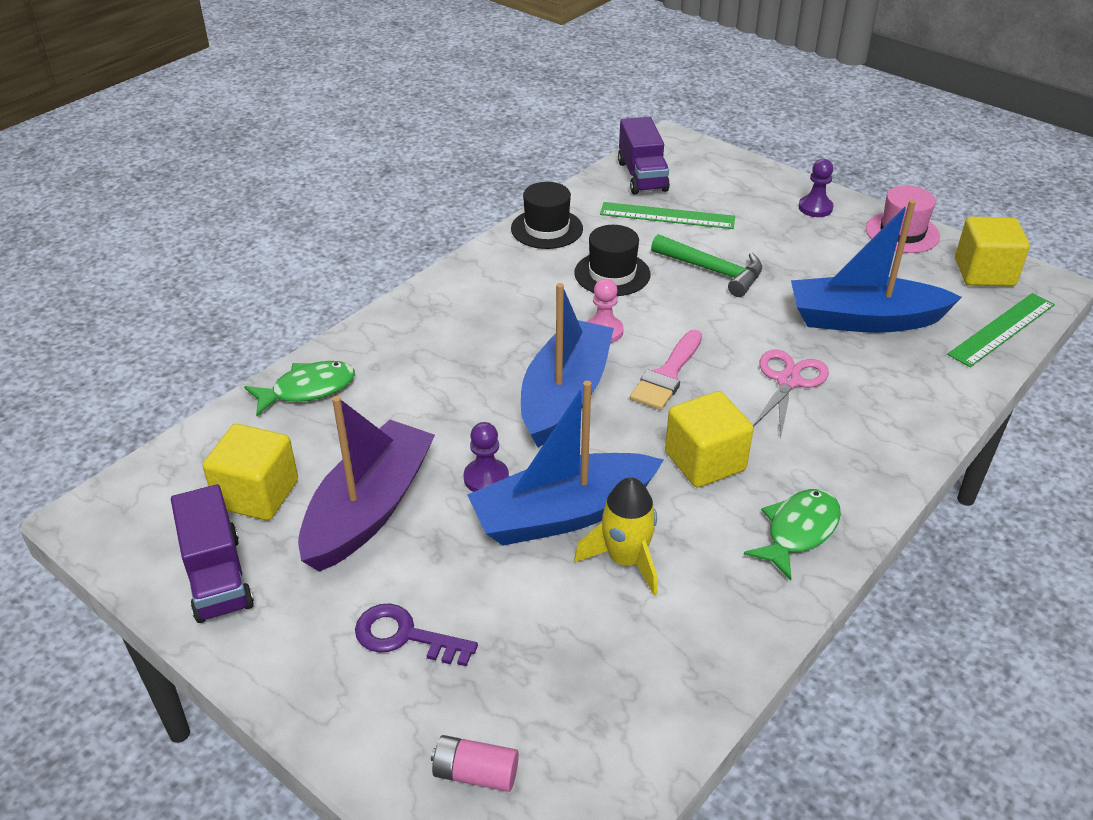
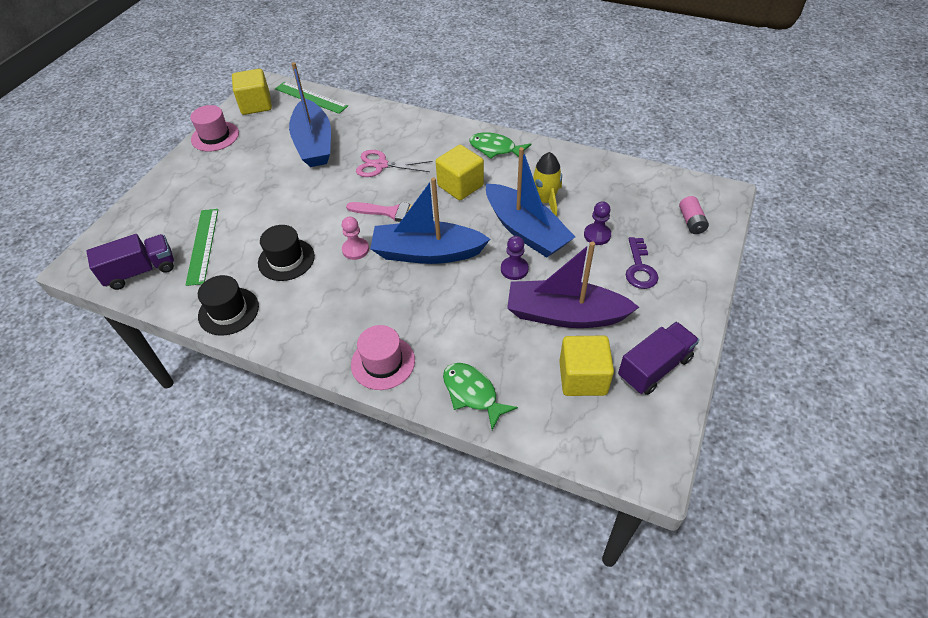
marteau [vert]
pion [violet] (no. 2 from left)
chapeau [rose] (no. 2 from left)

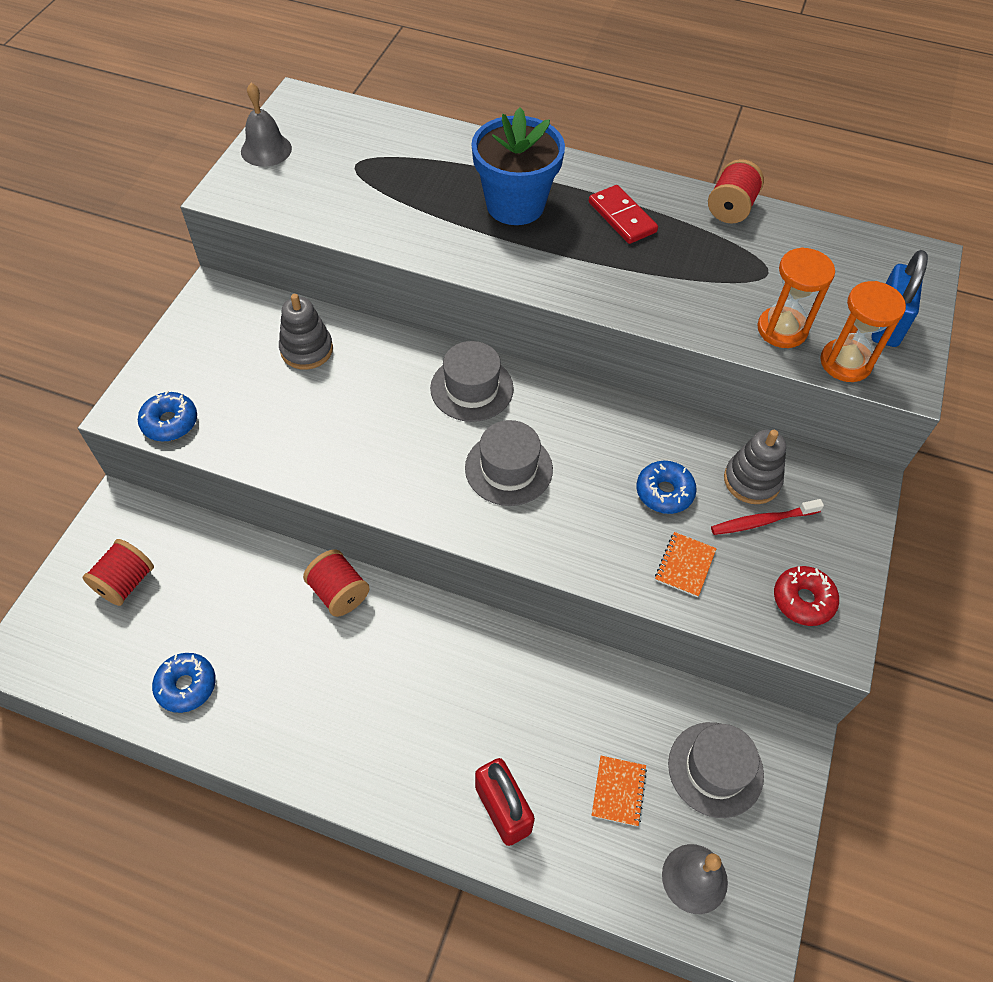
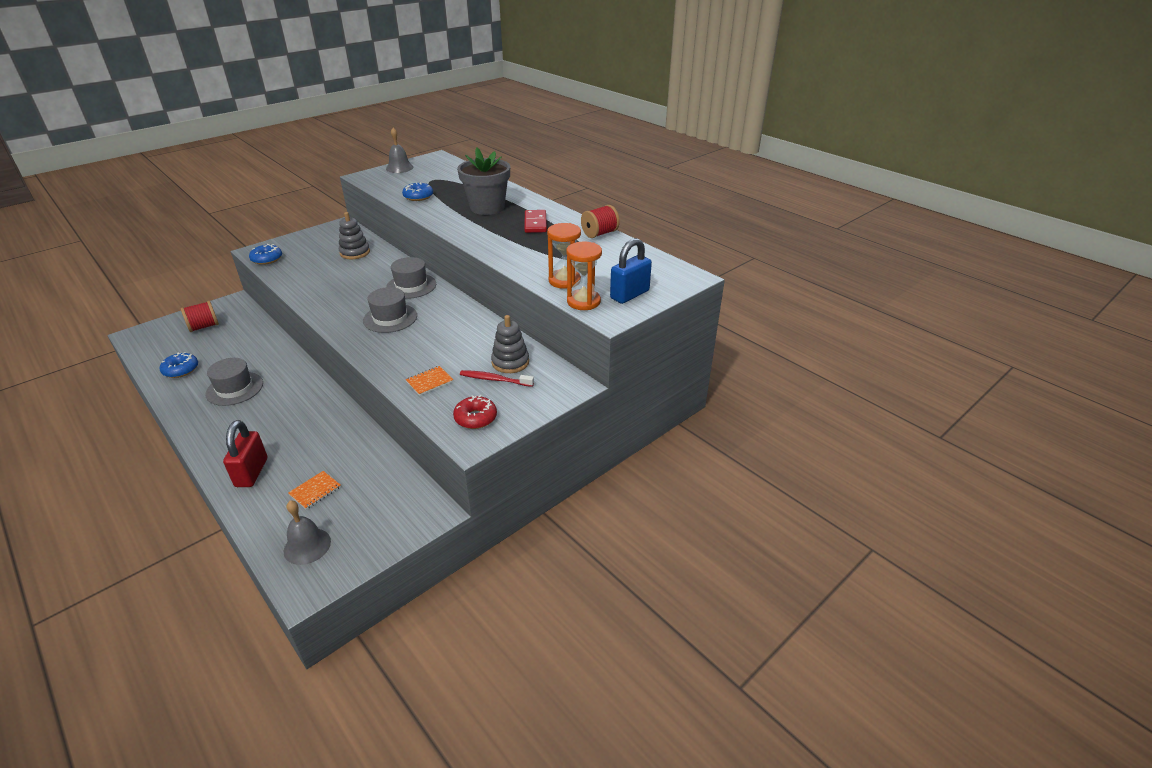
bobine [rouge] (no. 2 from left in the first image)
pot de fleurs [gris]
beignet [bleu] (no. 3 from left)
chapeau [gris] (no. 1 from left)

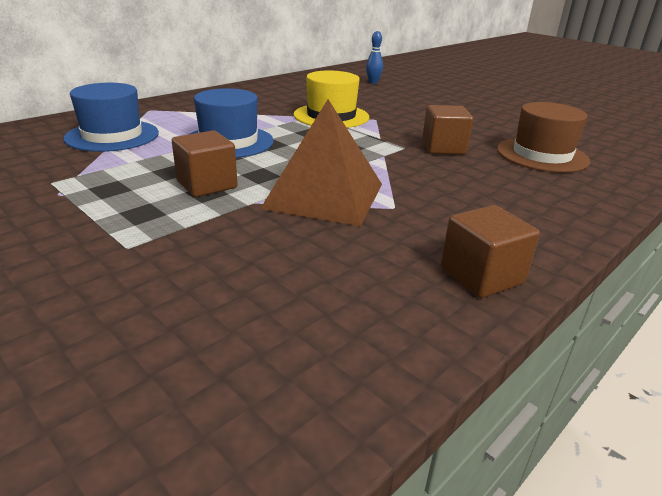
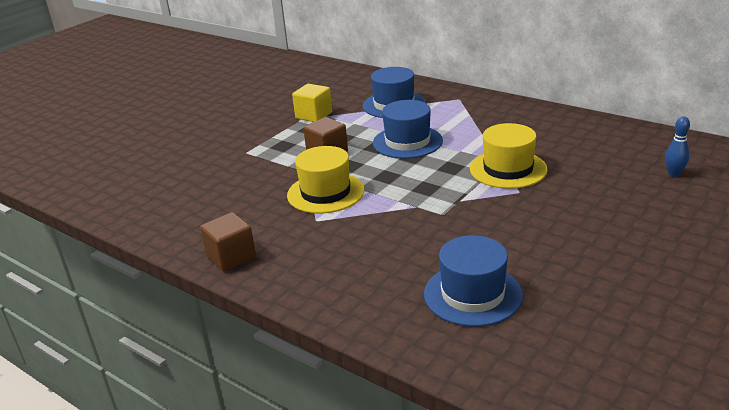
chapeau [jaune] (no. 1 from left)
cube [marron] (no. 2 from left in the first image)
chapeau [bleu] (no. 3 from left)
cube [jaune]

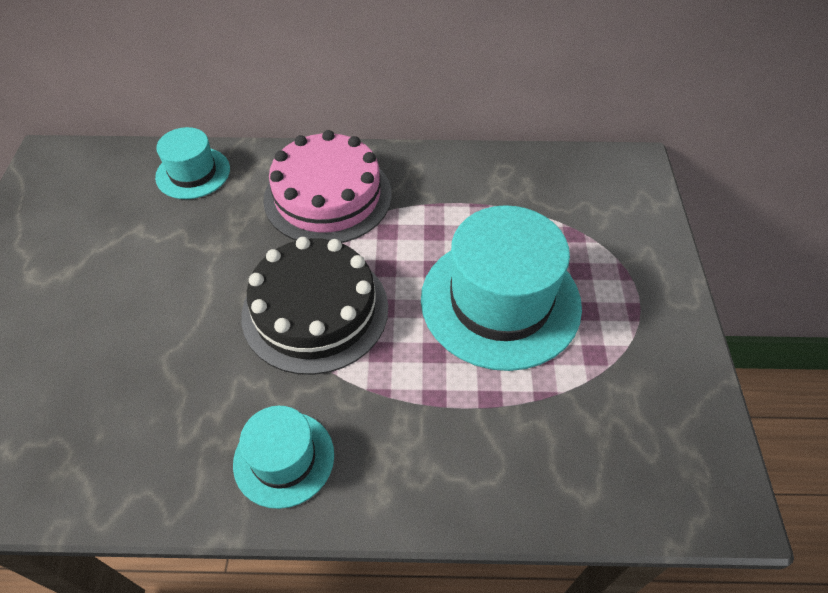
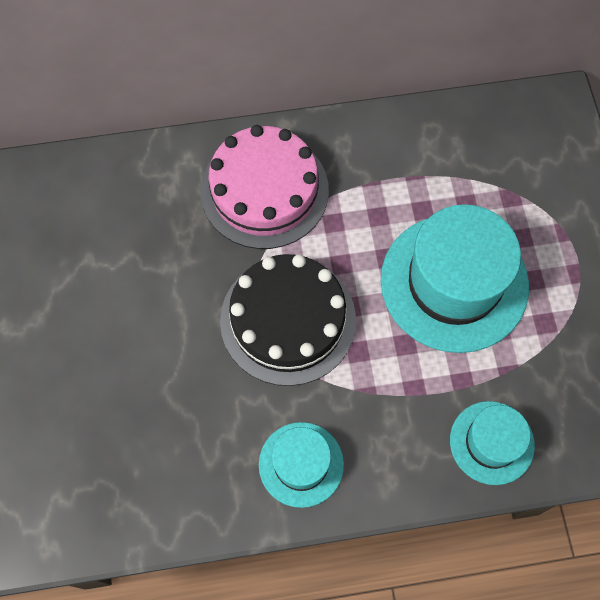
chapeau [turquoise] (no. 3 from left)

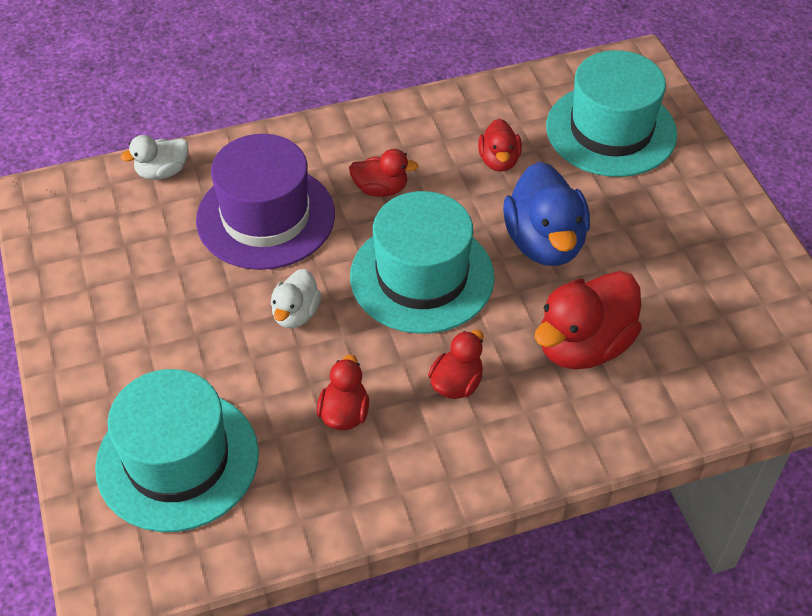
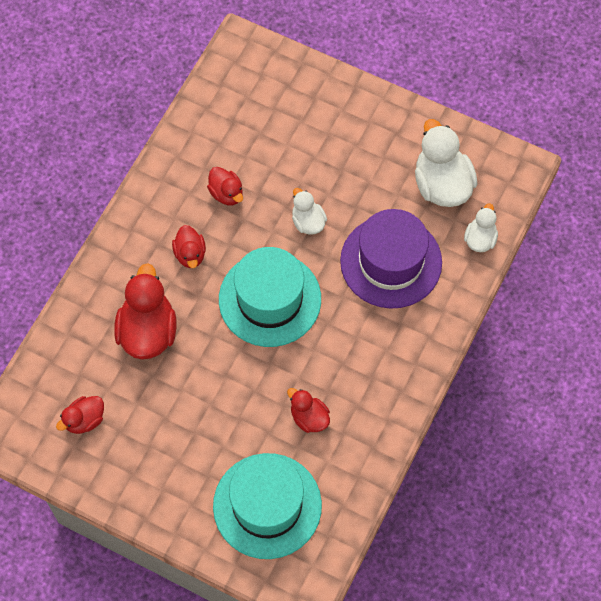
chapeau [turquoise] (no. 1 from left in the first image)
canard [rouge] (no. 1 from left)
canard [bleu]
canard [blanc] (no. 2 from left)

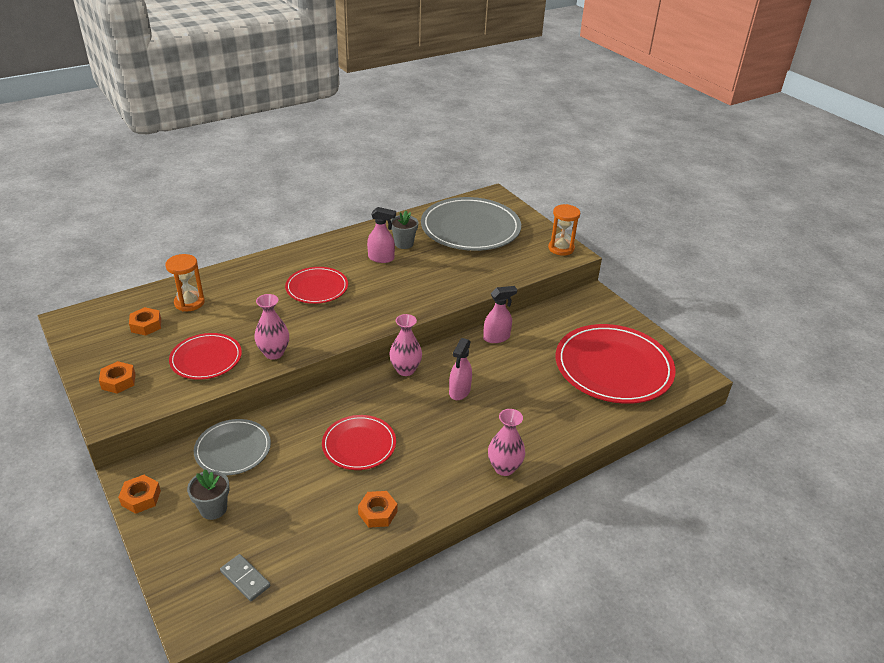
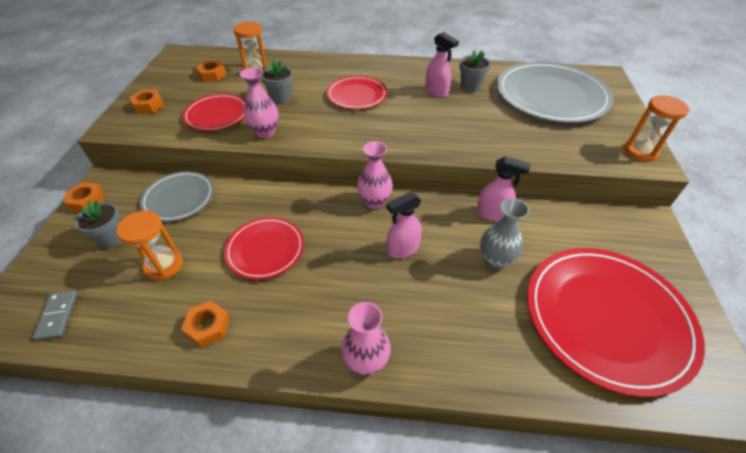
sablier [orange] (no. 1 from left)
pot de fleurs [gris] (no. 2 from left)
vase [gris]

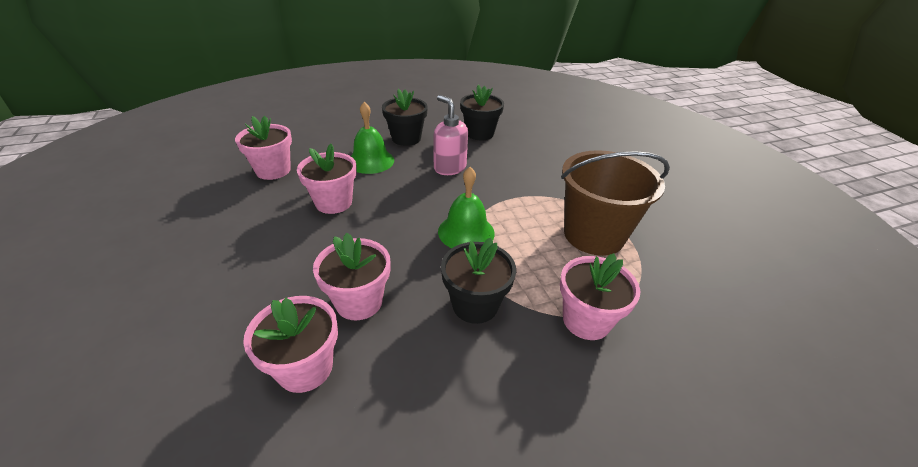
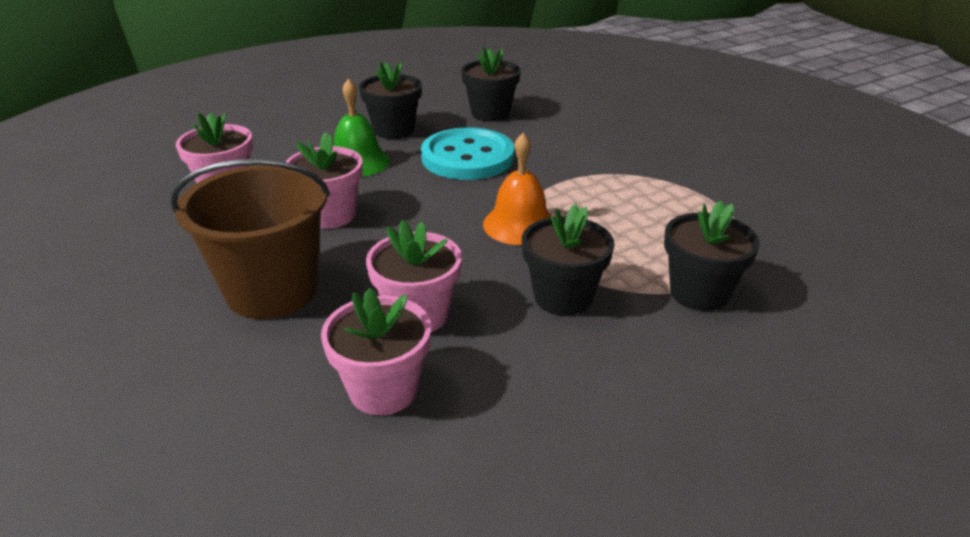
bouton [turquoise]
cloche [orange]
pot de fleurs [noir] (no. 4 from left)
seau [marron]

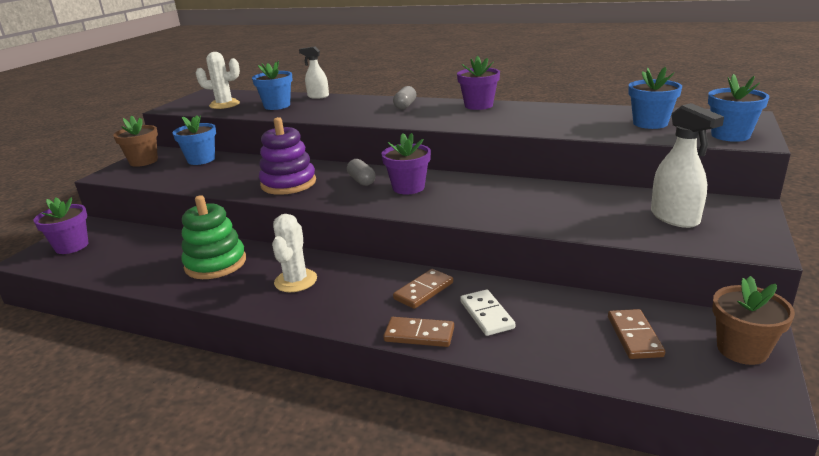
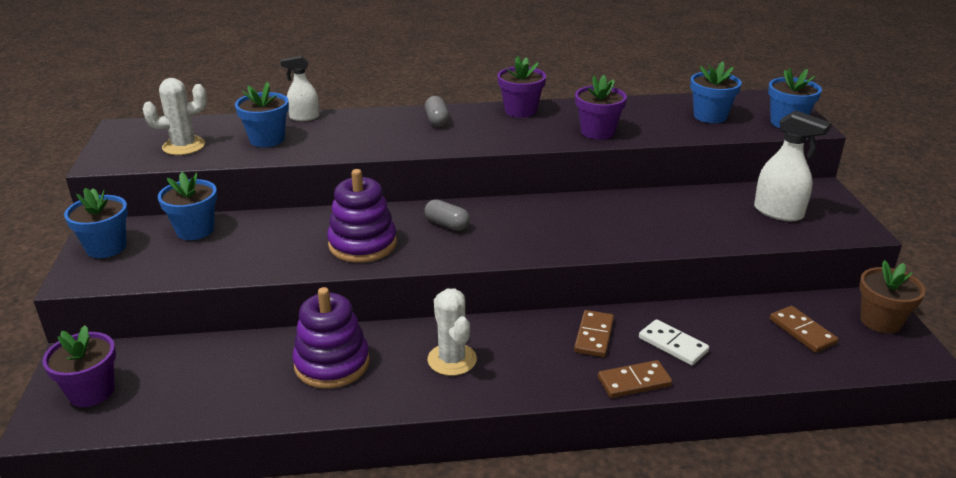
pot de fleurs [bleu] (no. 1 from left)
jouet à empiler [violet] (no. 1 from left)
pot de fleurs [violet] (no. 3 from left)

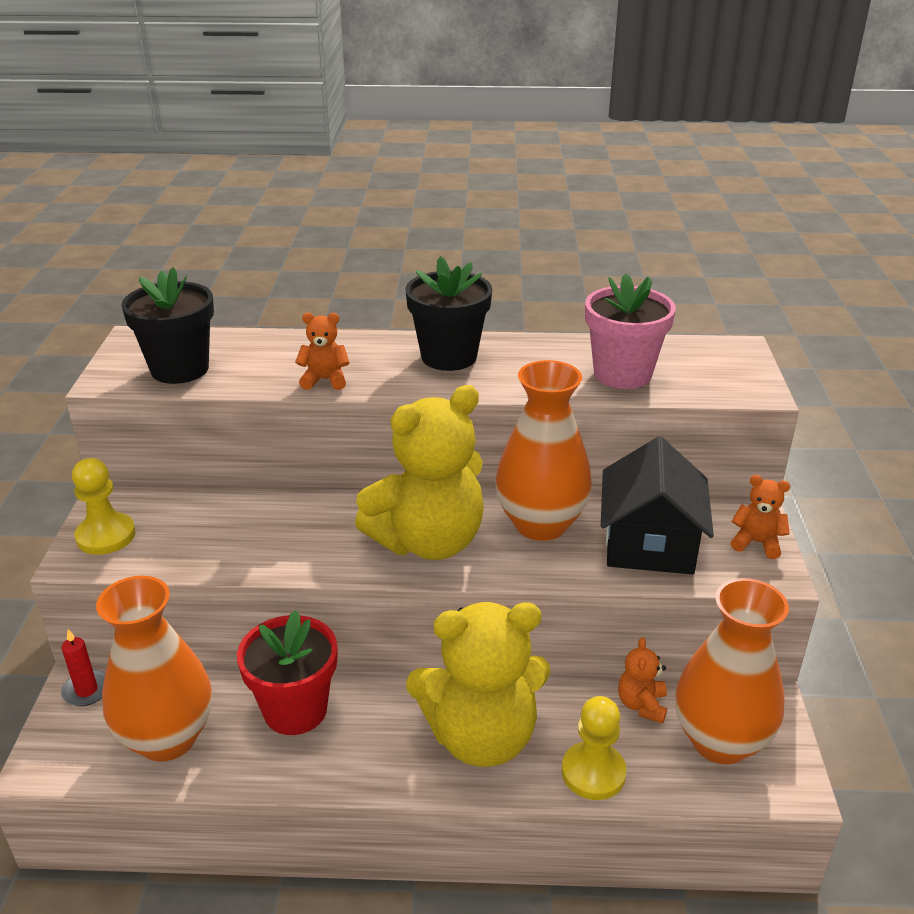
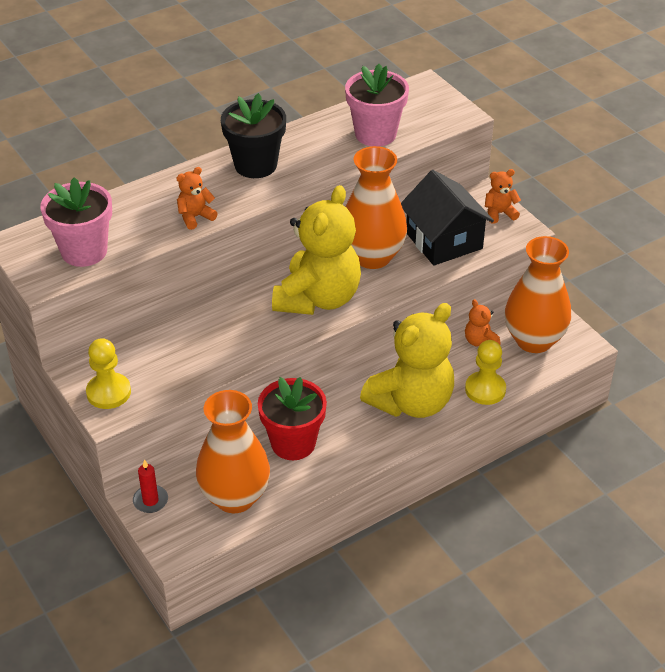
pot de fleurs [rose] (no. 1 from left)

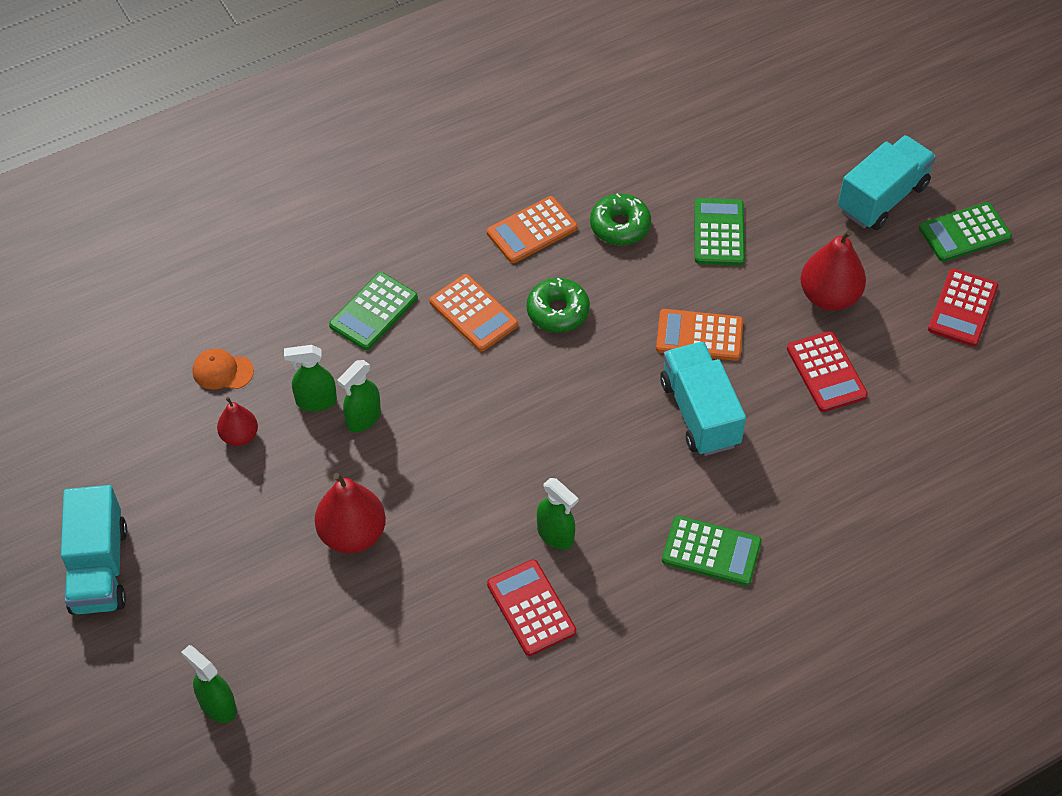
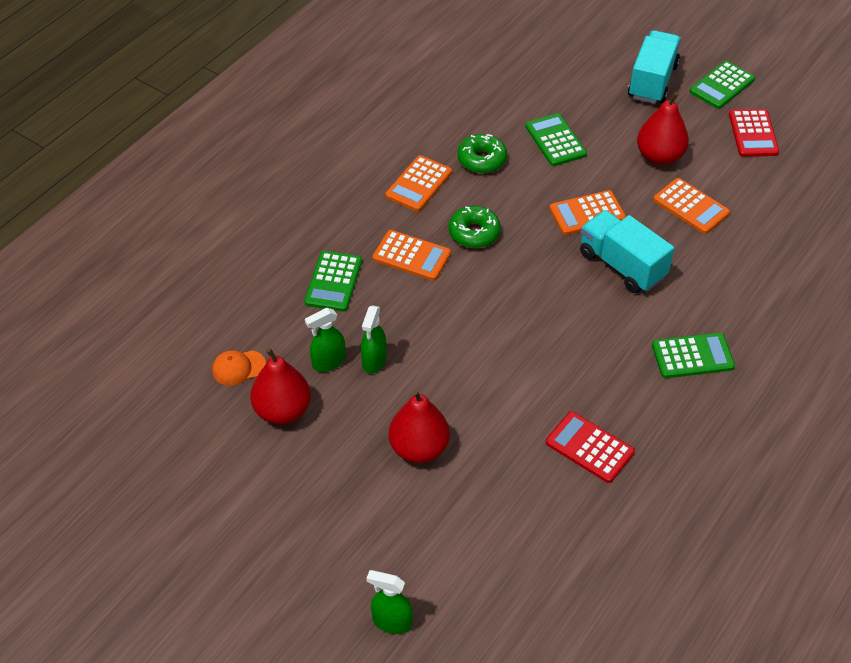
camion [turquoise] (no. 1 from left in the first image)
poire [rouge] (no. 1 from left)
vaporisateur [vert] (no. 4 from left in the first image)
calculatrice [orange] (no. 4 from left)

